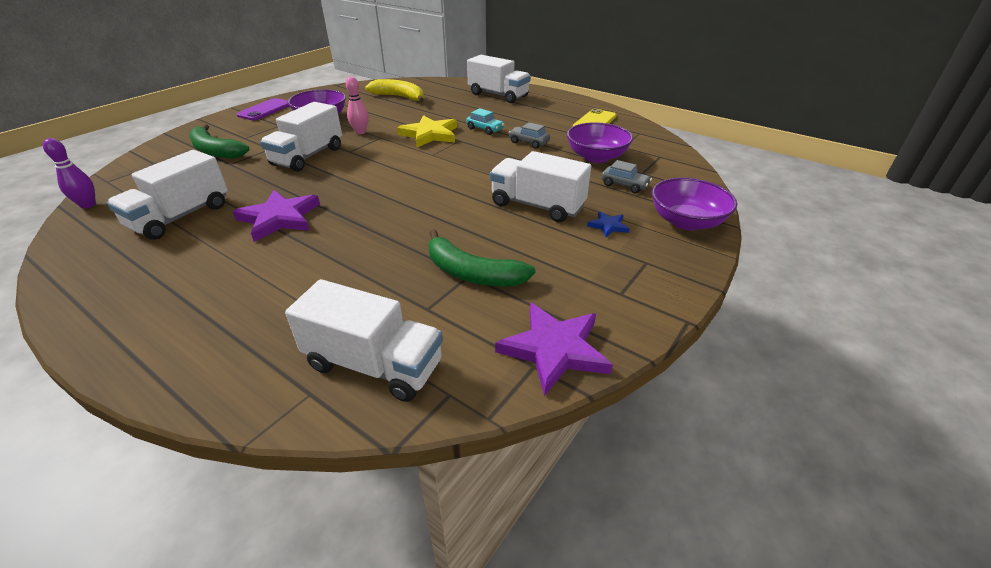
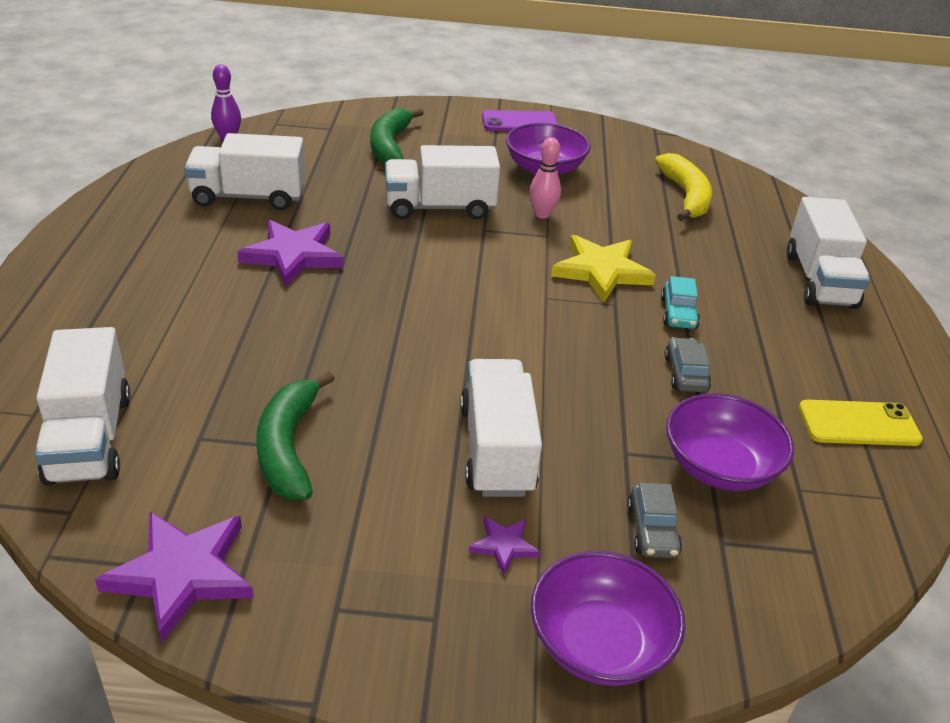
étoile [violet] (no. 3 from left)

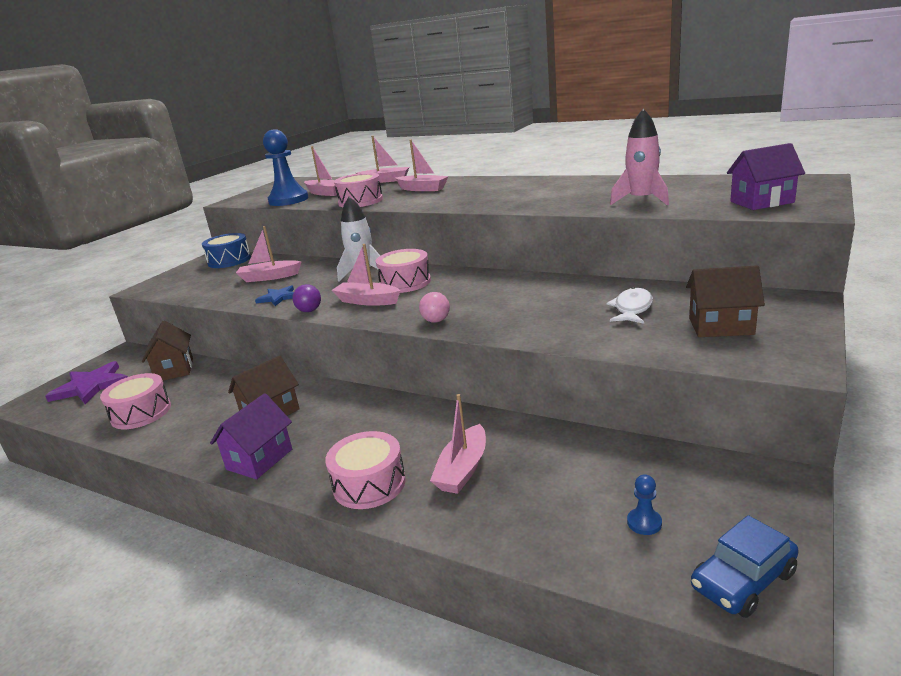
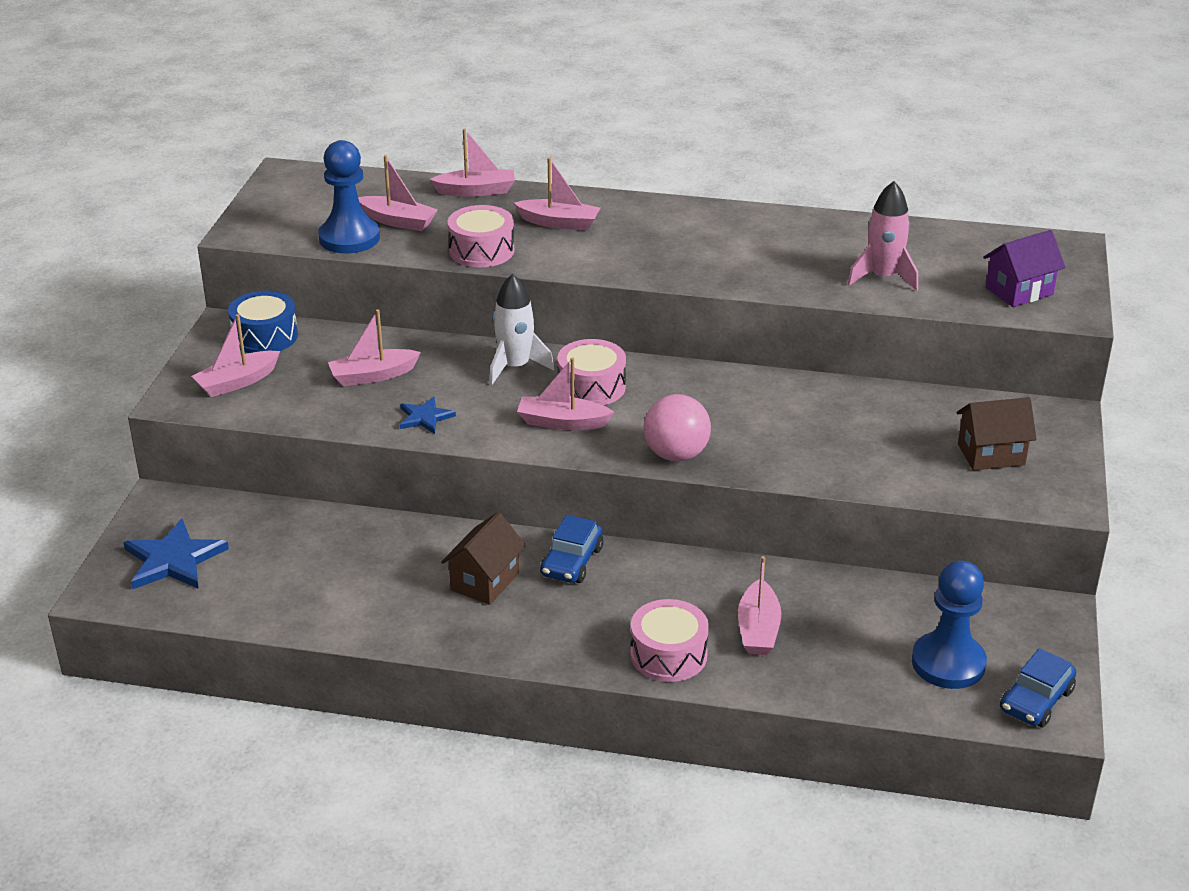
étoile [bleu] (no. 1 from left)
tambour [rose] (no. 1 from left in the first image)
maison [marron] (no. 1 from left in the first image)
maison [violet] (no. 1 from left in the first image)
balle [violet]
balle [rose]
poisson [blanc]
pion [bleu] (no. 2 from left)
bateau [rose] (no. 1 from left)
voiture [bleu] (no. 1 from left)

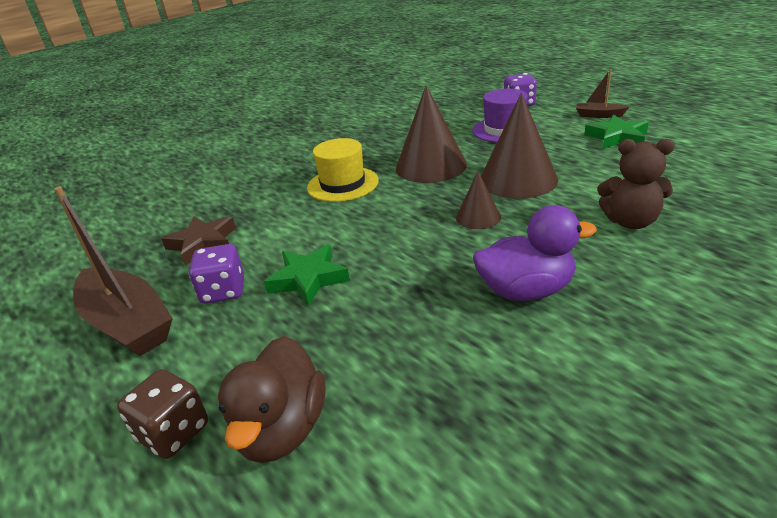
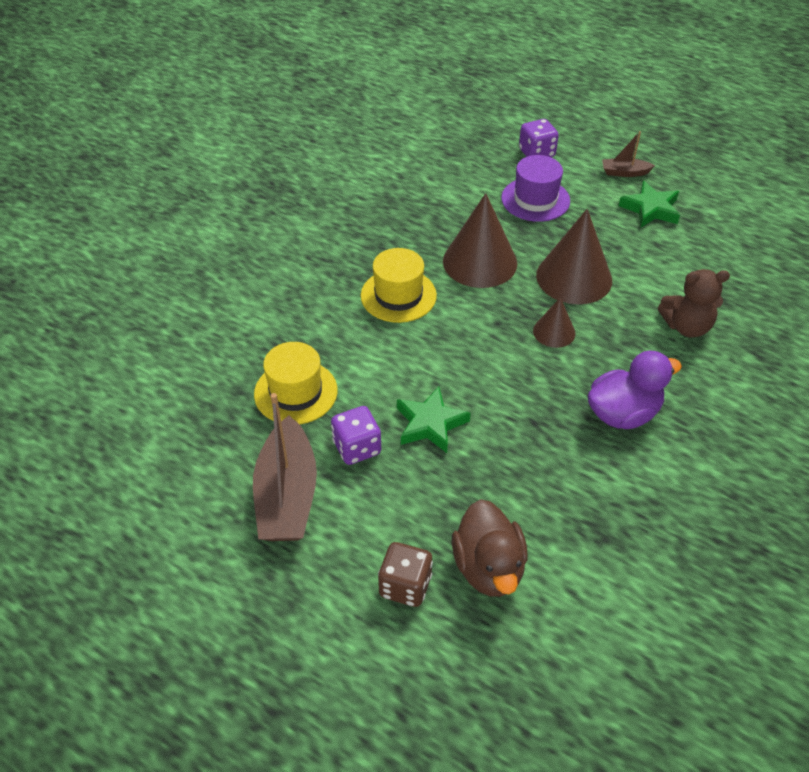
bateau [marron] (no. 1 from left)
chapeau [jaune] (no. 1 from left)

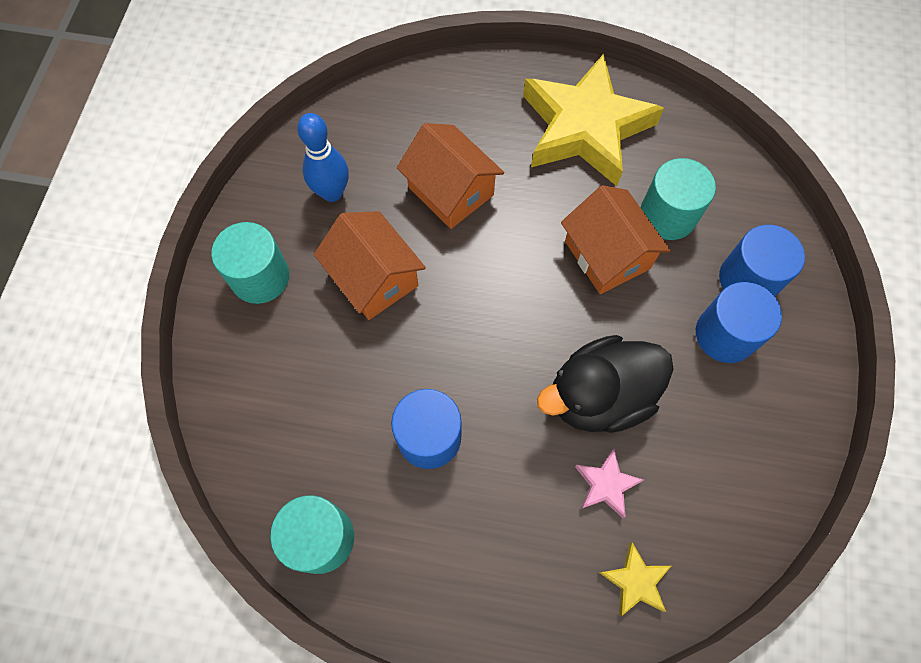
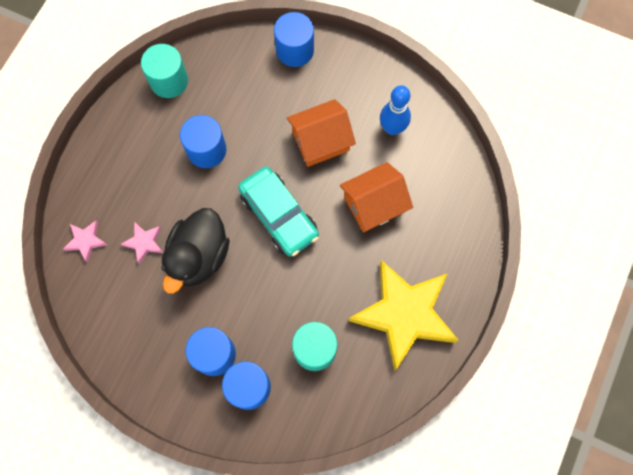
cylindre [turquoise] (no. 1 from left in the first image)
canard [noir]
maison [orange] (no. 3 from left in the first image)
étoile [rose] (no. 1 from left)
voiture [turquoise]
cylindre [bleu] (no. 4 from left)

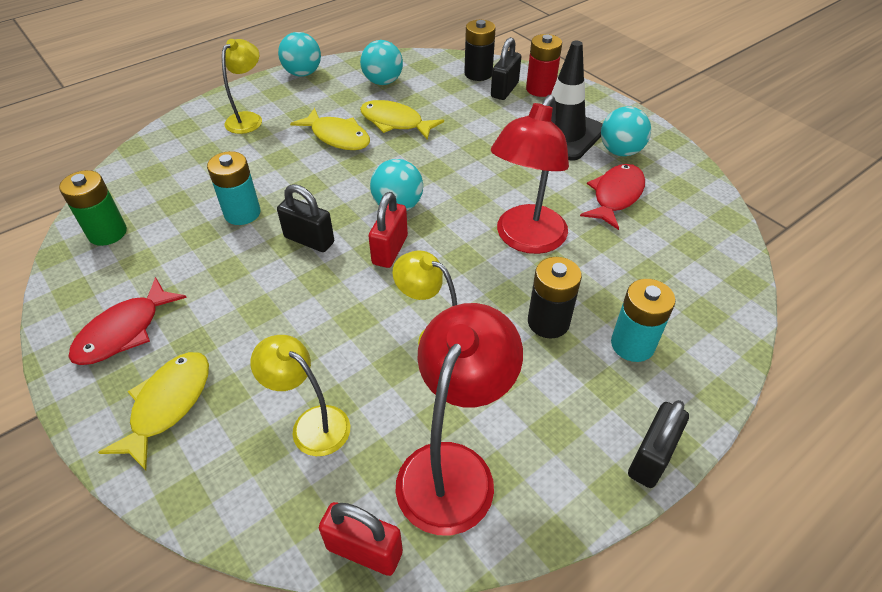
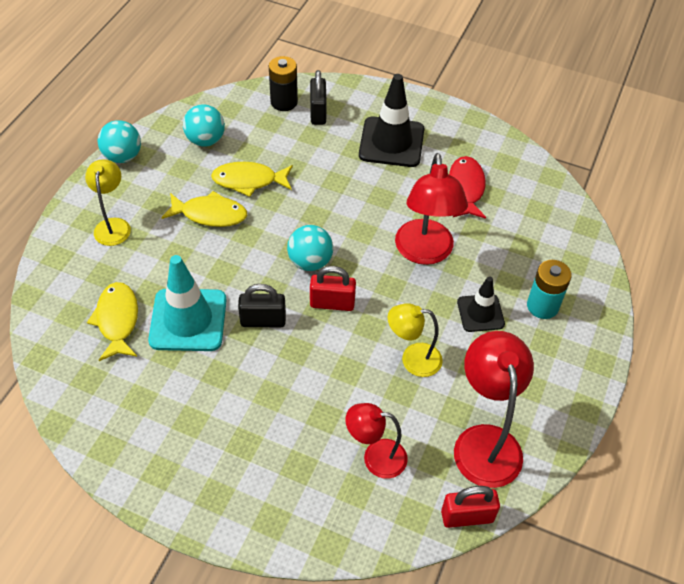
pile [vert]
poisson [rouge] (no. 1 from left in the first image)
poisson [jaune] (no. 1 from left)
cône de chantier [turquoise]
lampe [rouge] (no. 1 from left)
cadenas [rouge] (no. 1 from left)
pile [rouge]
cône de chantier [noir] (no. 2 from left)
balle [turquoise] (no. 4 from left in the first image)
cadenas [noir] (no. 3 from left in the first image)

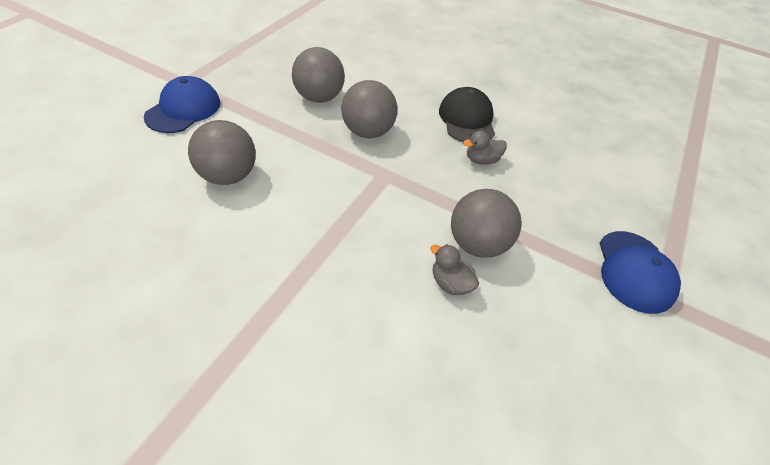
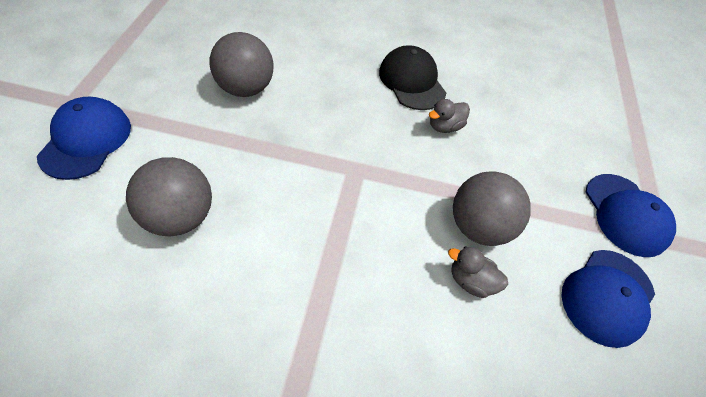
balle [gris] (no. 3 from left in the first image)
casquette [bleu] (no. 2 from left)

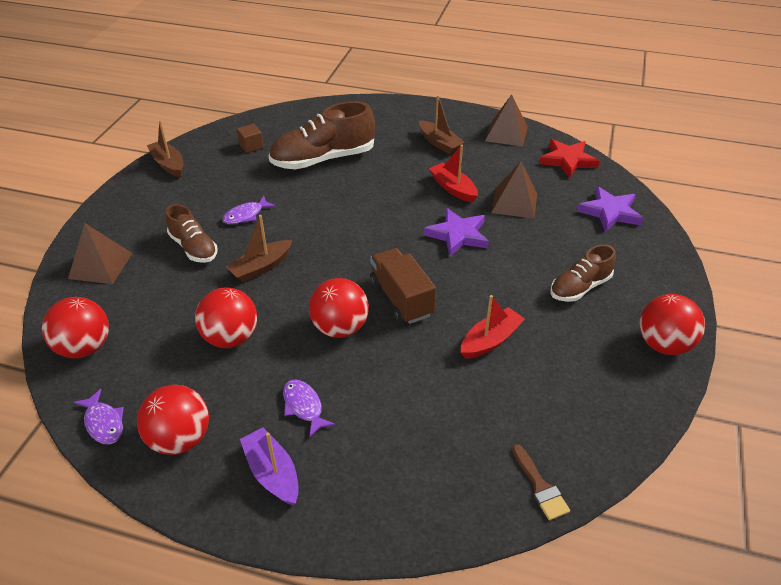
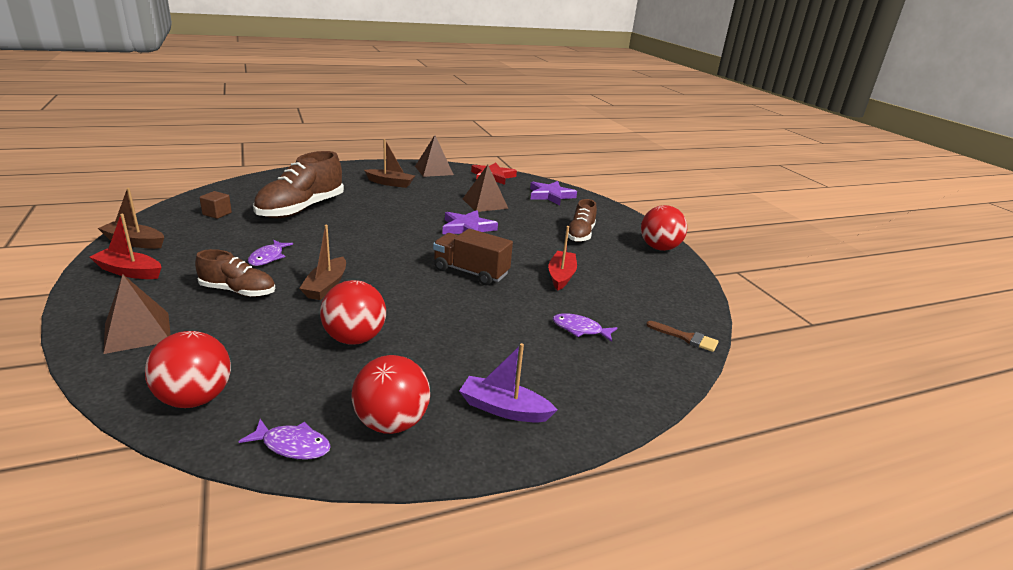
poisson [violet] (no. 3 from left)
balle [rouge] (no. 4 from left in the first image)
bateau [rouge] (no. 1 from left)

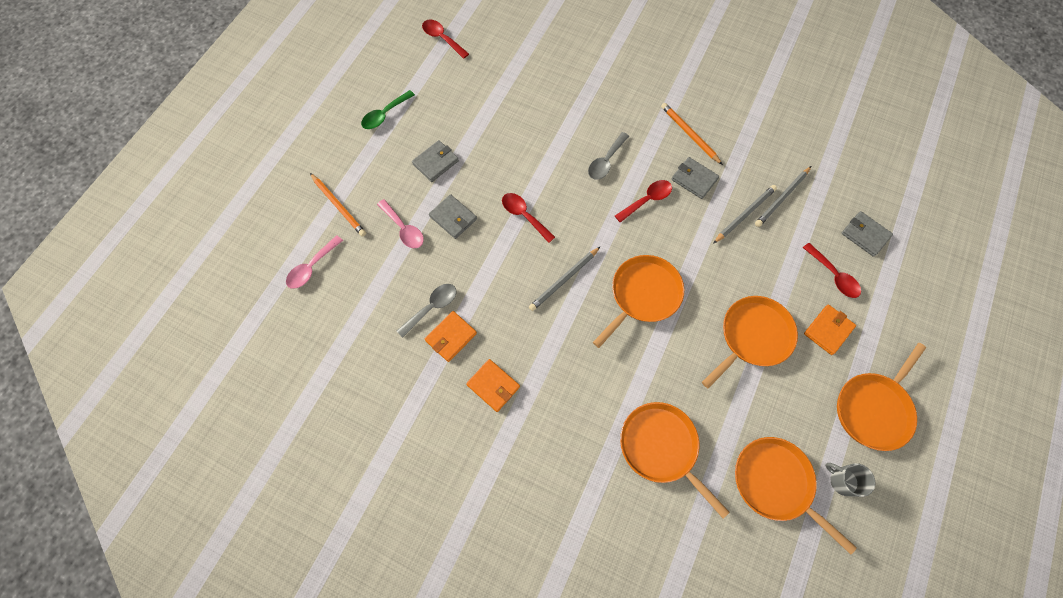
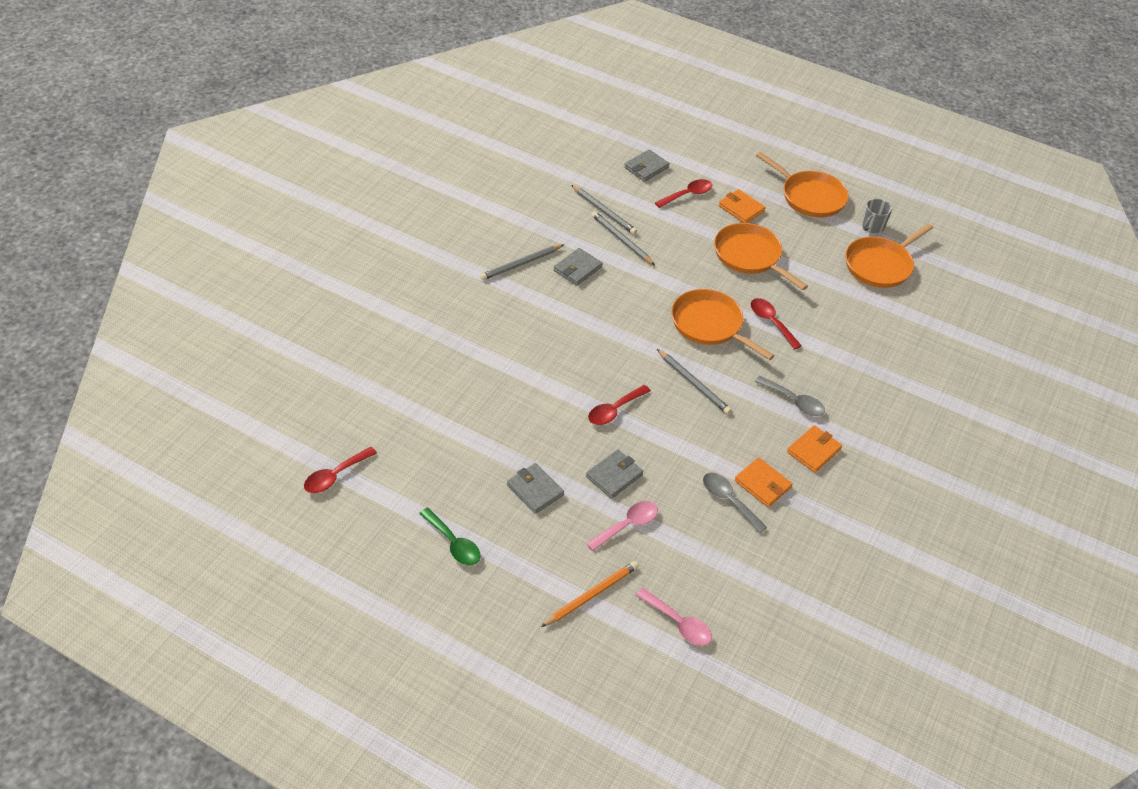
cuillère [gris] (no. 2 from left)
cuillère [rouge] (no. 4 from left)
poêle [orange] (no. 2 from left in the first image)
crayon [gris] (no. 1 from left)

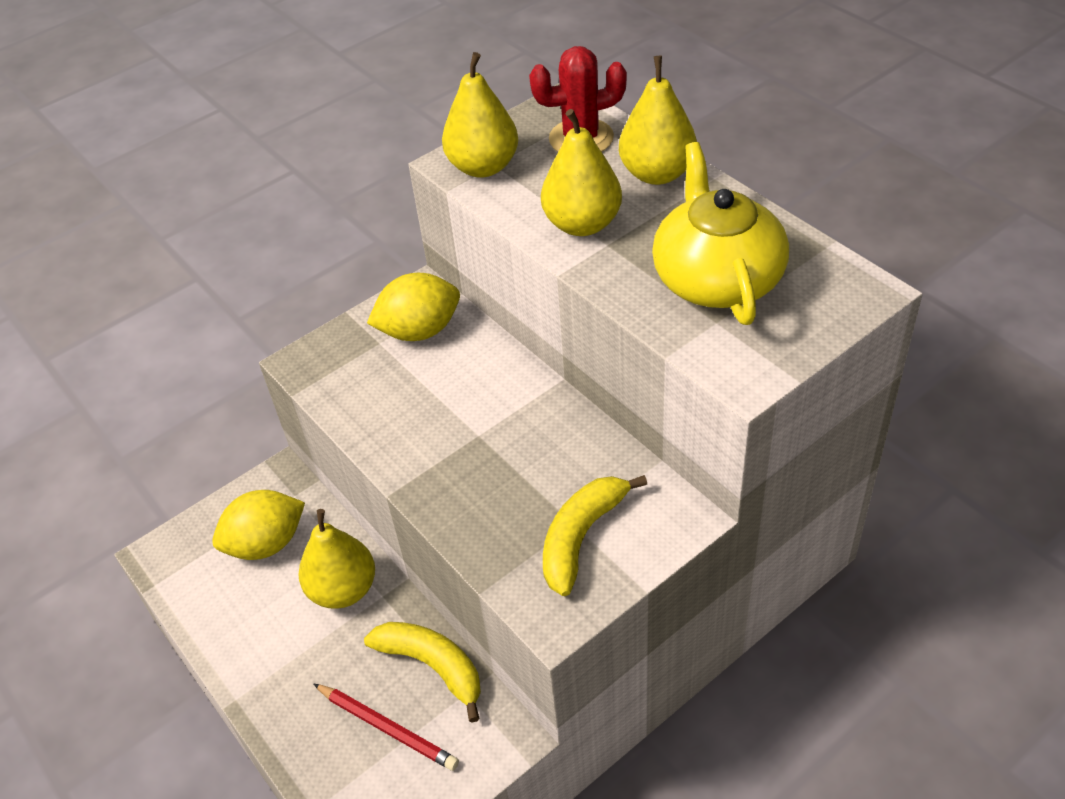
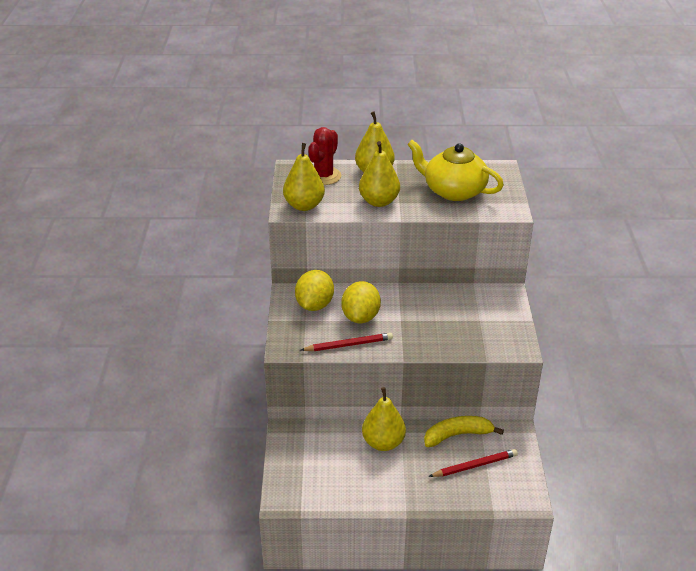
citron [jaune] (no. 2 from left)
banane [jaune] (no. 2 from left in the first image)
crayon [rouge] (no. 1 from left)

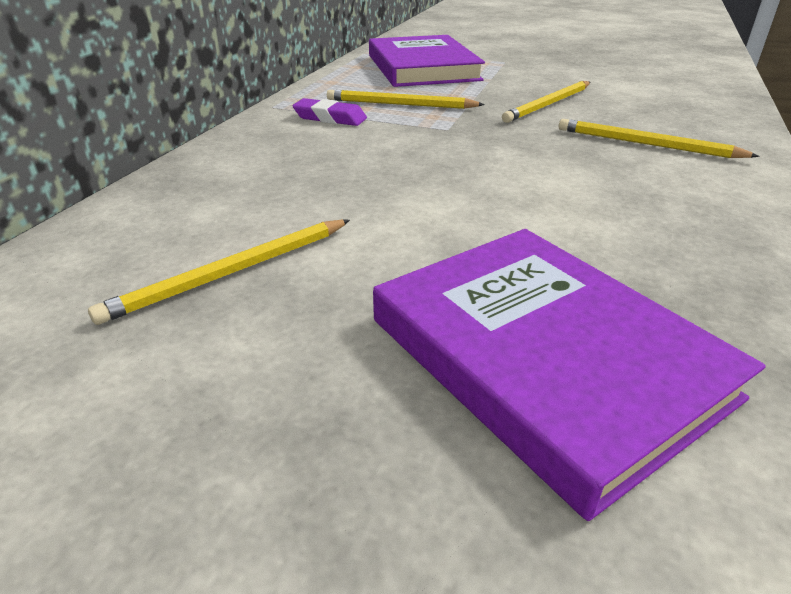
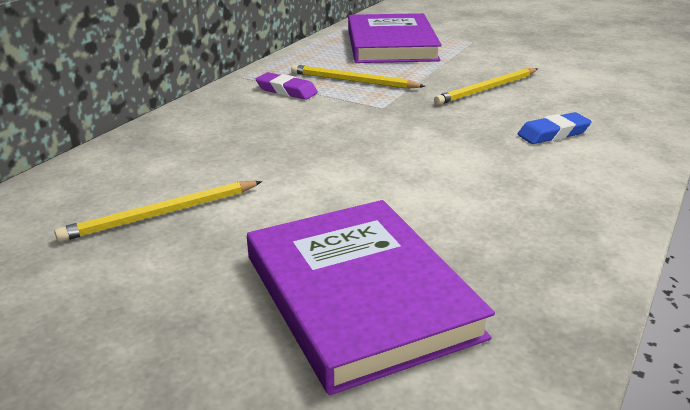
gomme [bleu]

